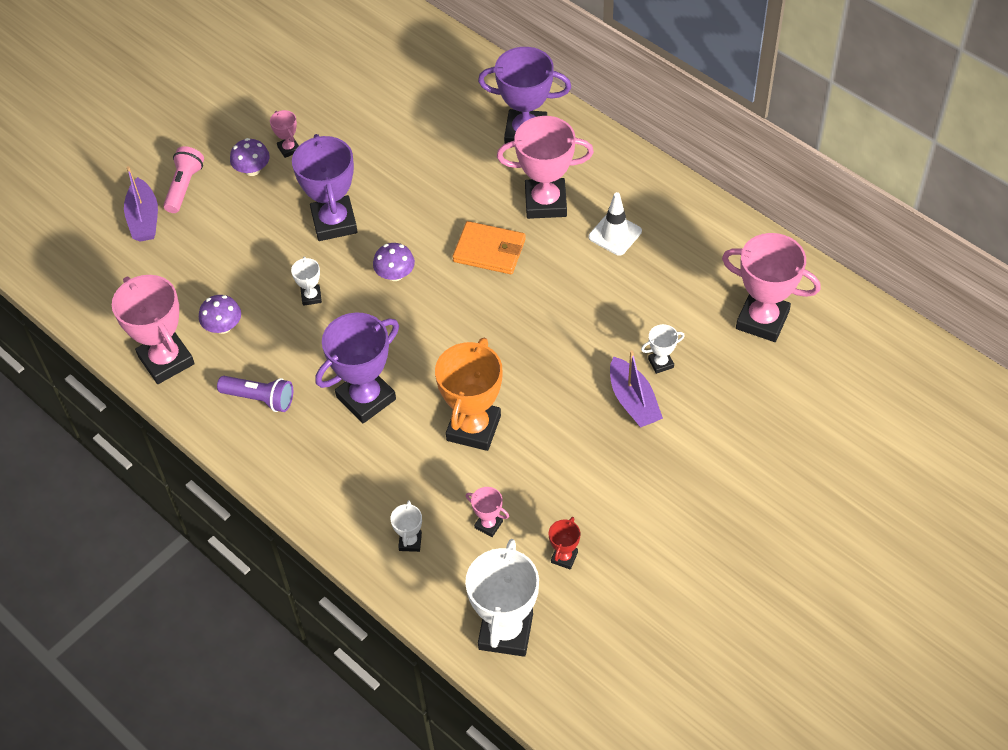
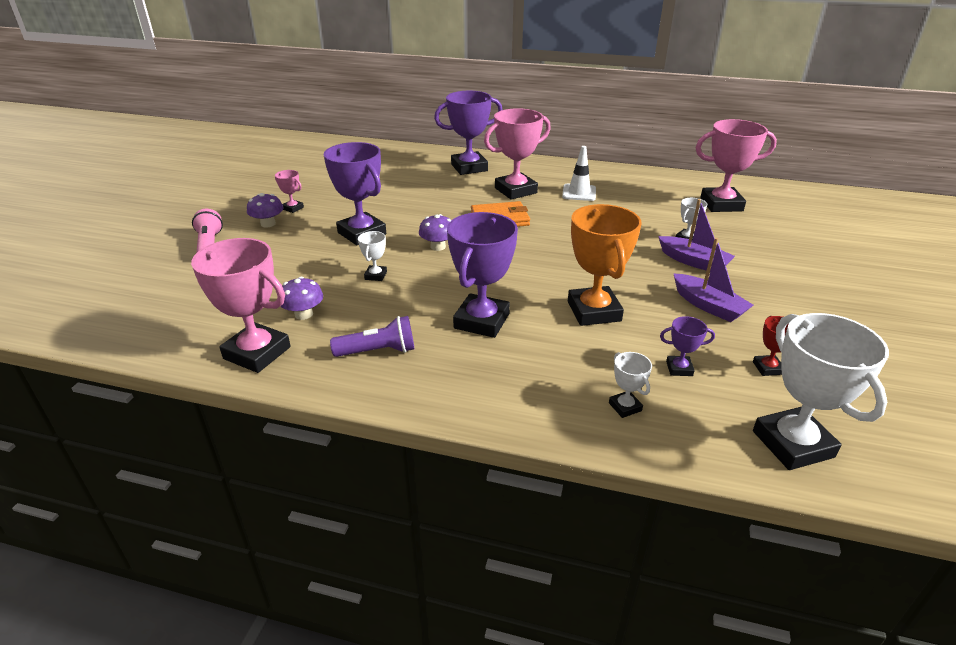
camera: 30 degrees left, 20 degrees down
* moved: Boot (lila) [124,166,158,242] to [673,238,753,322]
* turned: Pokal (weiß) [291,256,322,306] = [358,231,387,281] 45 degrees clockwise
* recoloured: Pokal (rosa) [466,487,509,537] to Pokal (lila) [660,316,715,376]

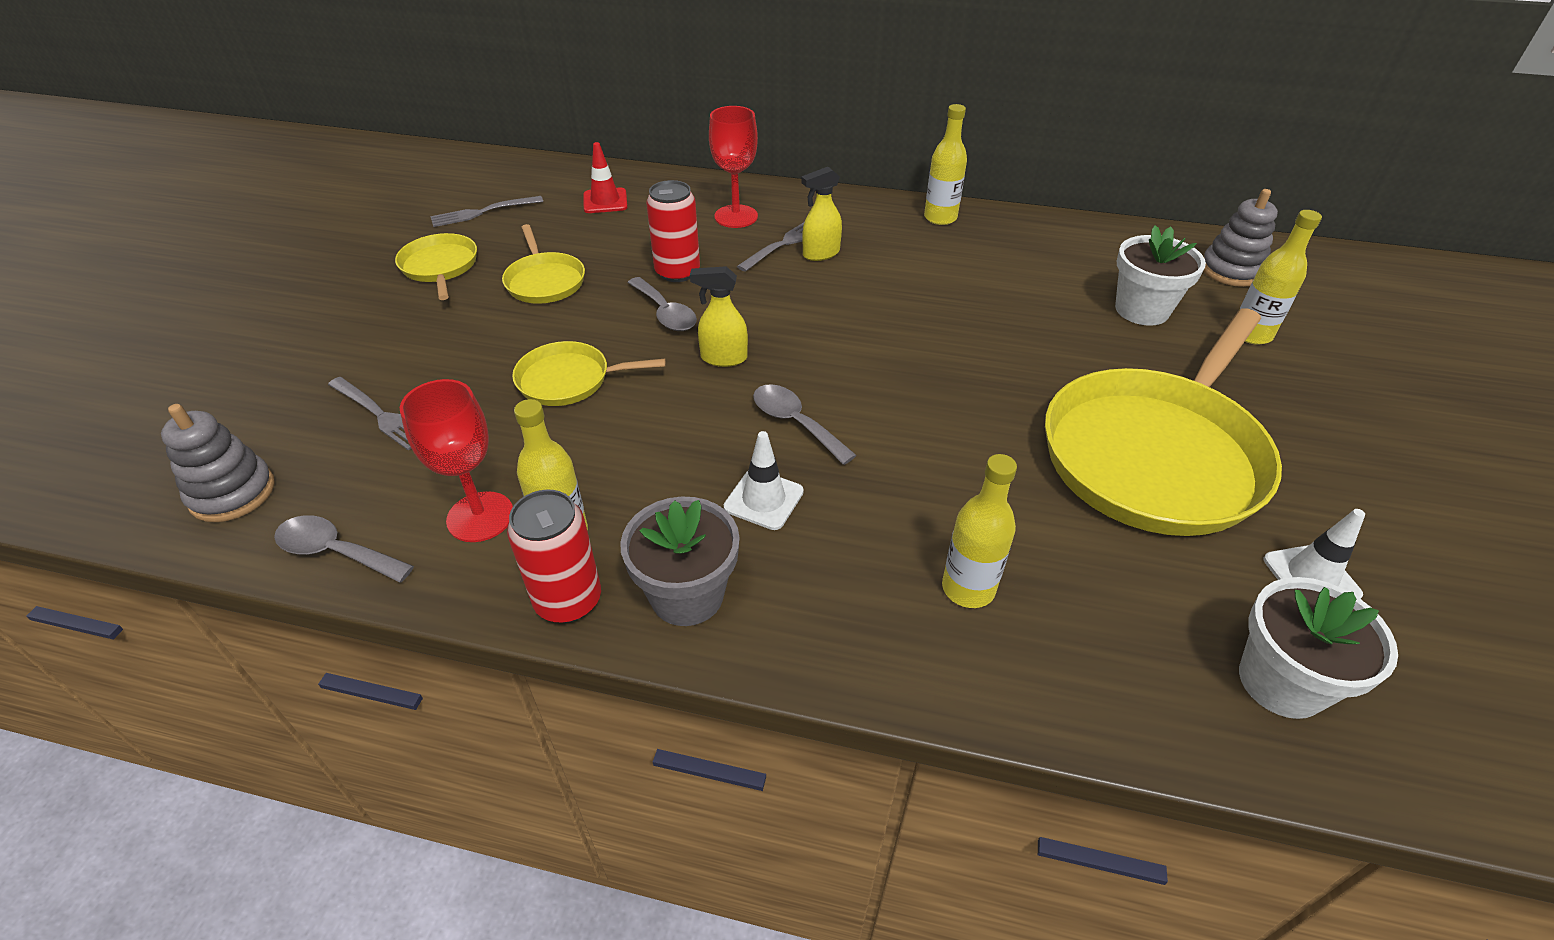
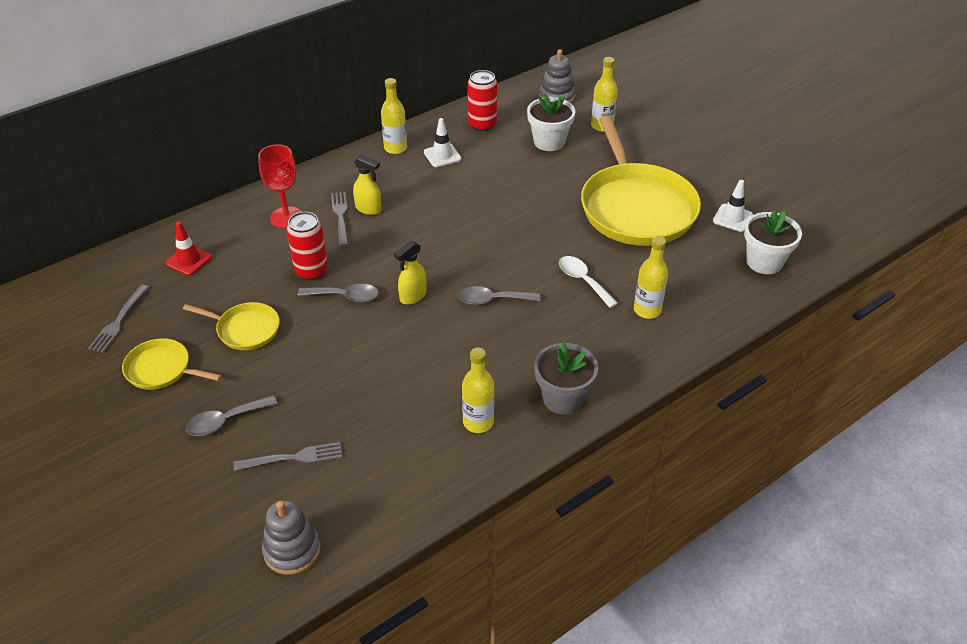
camera: 50 degrees left, 0 degrees up
* turned: Sprühflasche (gelb) [801,167,842,261] = [353,155,382,215] 75 degrees counterclockwise
* removed: Pfanne (gelb) [512,341,666,406]
* removed: Kelch (rot) [400,379,513,542]
* moved: Leitkegel (weiß) [724,431,804,530] to [424,118,461,167]
* moved: Dose (rot) [507,490,601,623] to [468,70,497,131]
* moved: Löffel (grau) [274,515,414,583] to [185,395,277,436]
* added: Löffel (weiß) [559,256,618,308]

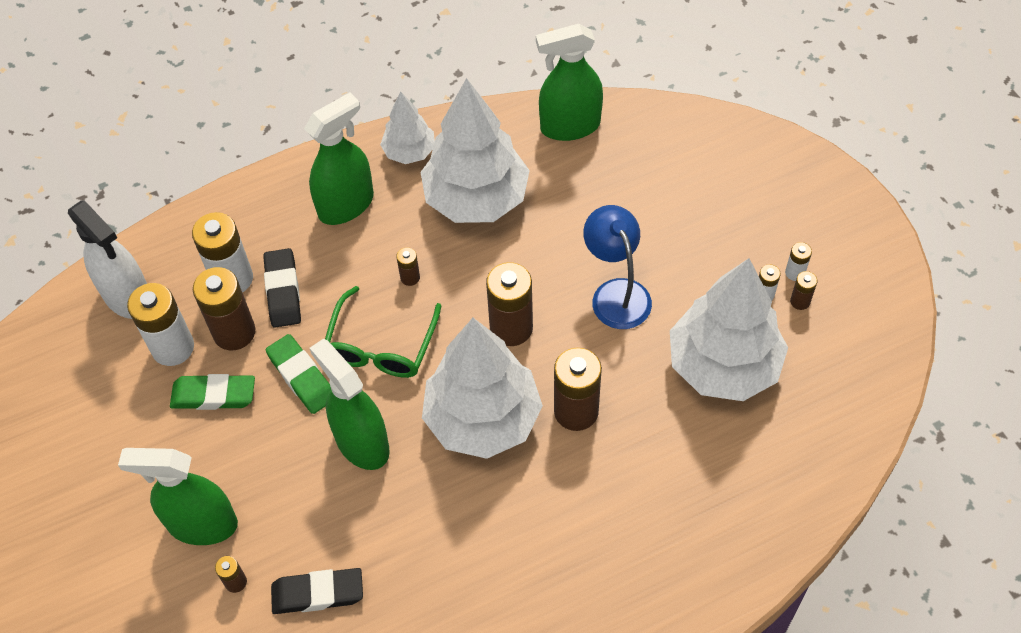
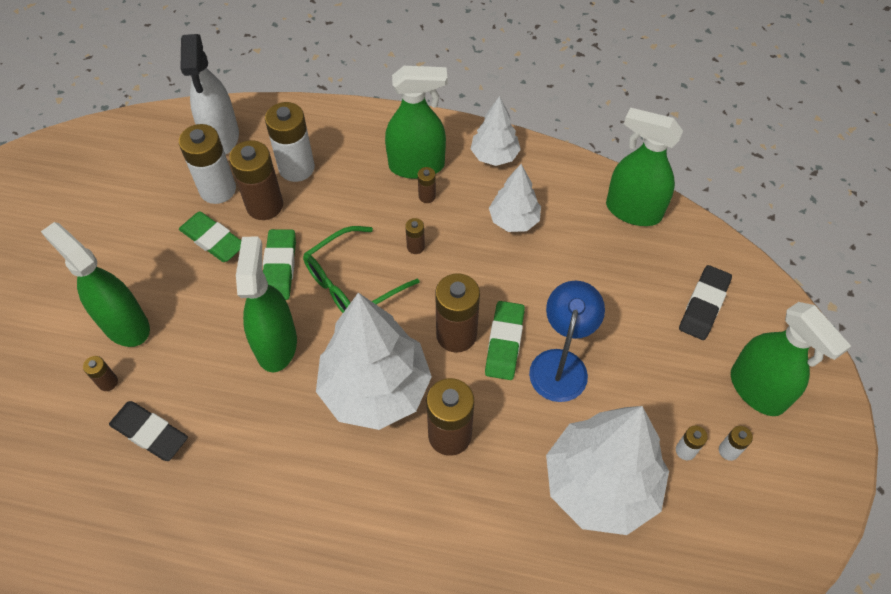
camera: 35 degrees right, 0 degrees up
* resized: Baum (weiß) [421,78,530,223] = [489,164,541,232] x0.52
* moved: Radiergummi (schwarz) [263,248,301,328] to [679,265,732,340]
* moved: Batterie (braun) [790,271,817,310] to [418,167,436,203]
* added: Radiergummi (grün) [485,301,525,380]
* added: Sprühflasche (grün) [731,302,851,416]

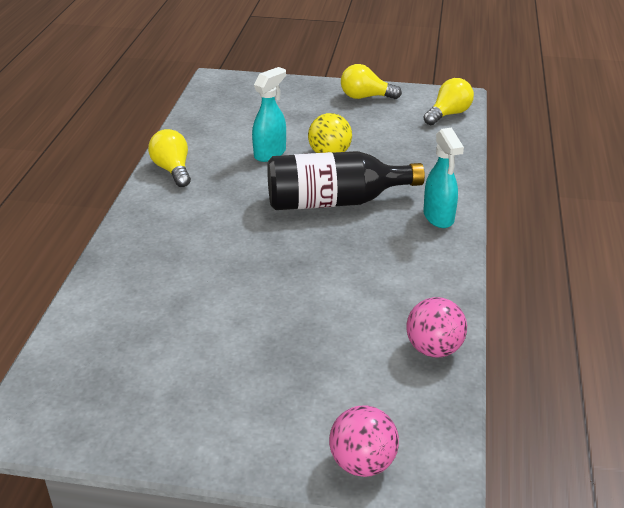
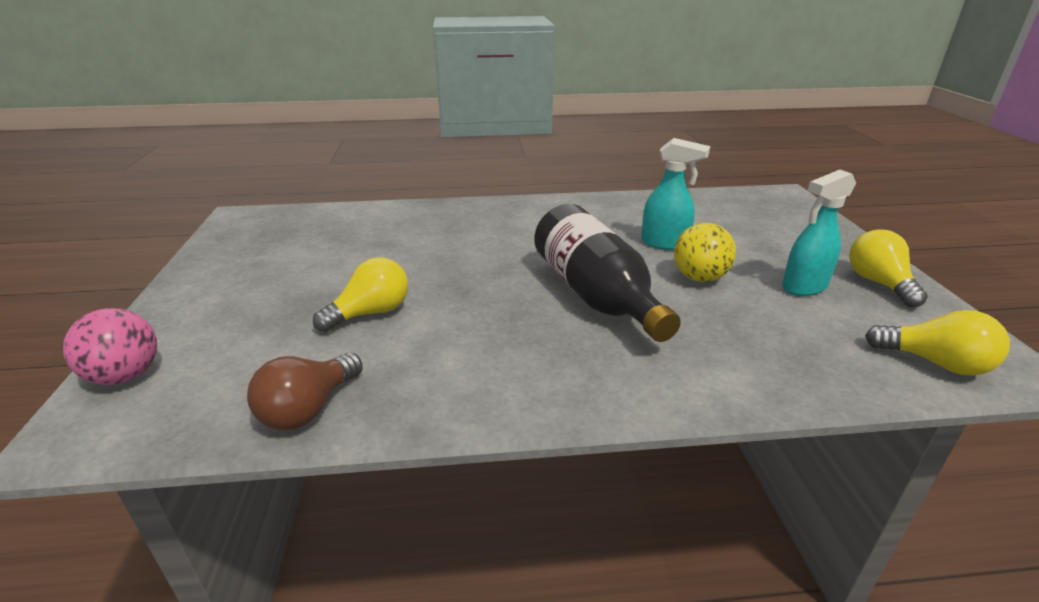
camera: 75 degrees right, 5 degrees down
* moved: Sprühflasche (türkis) [423,128,464,228] to [782,170,856,296]
* moved: Glühbirne (gelb) [148,129,191,187] to [313,257,408,332]
* replaced: Ball (rosa) [406,297,467,357] to Glühbirne (braun) [247,353,363,430]

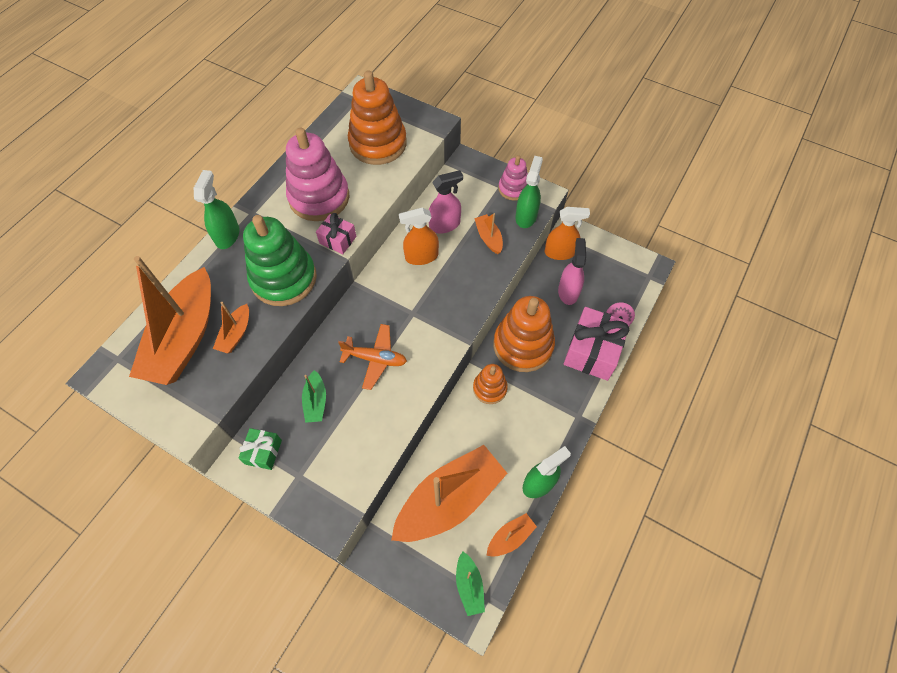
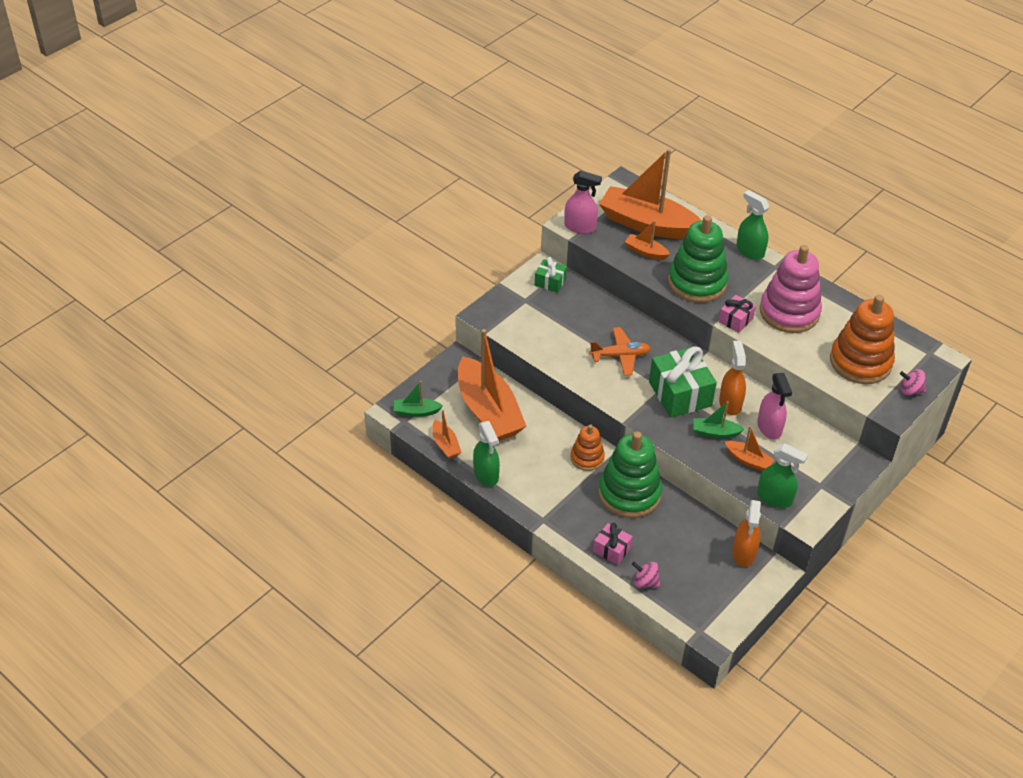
camera: 100 degrees right, 15 degrees down
* removed: Stapelspielzeug (rosa) [498,155,528,201]
* turned: Sprühflasche (grün) [194,170,240,249] = [736,190,769,260] 150 degrees counterclockwise
* turned: Boot (orange) [474,213,503,254] = [725,426,774,472] 45 degrees clockwise
* moved: Sprühflasche (rosa) [558,238,586,305] to [564,171,602,234]
* recoloured: Stapelspielzeug (orange) [494,296,555,372] to Stapelspielzeug (grün) [598,431,662,518]
* resized: Geschenk (rosa) [564,307,630,381] = [593,523,633,565] x0.53
* turned: Flugzeug (orange) [338,324,407,390] = [589,327,651,376] 120 degrees counterclockwise
* moved: Boot (grün) [302,370,326,423] to [693,401,745,438]
* added: Geschenk (grün) [649,346,717,418]
* added: Kreisel (rosa) [900,369,926,395]

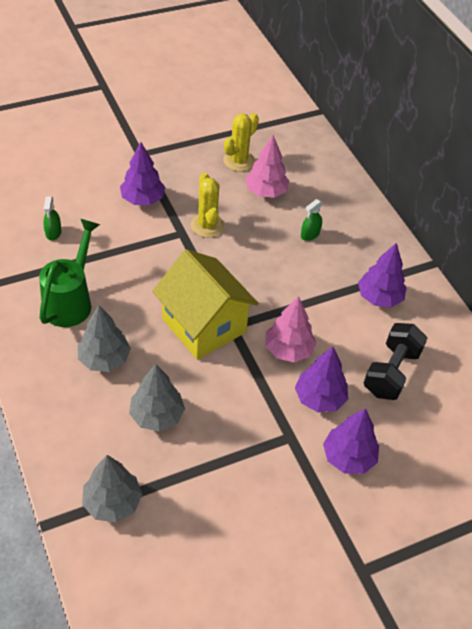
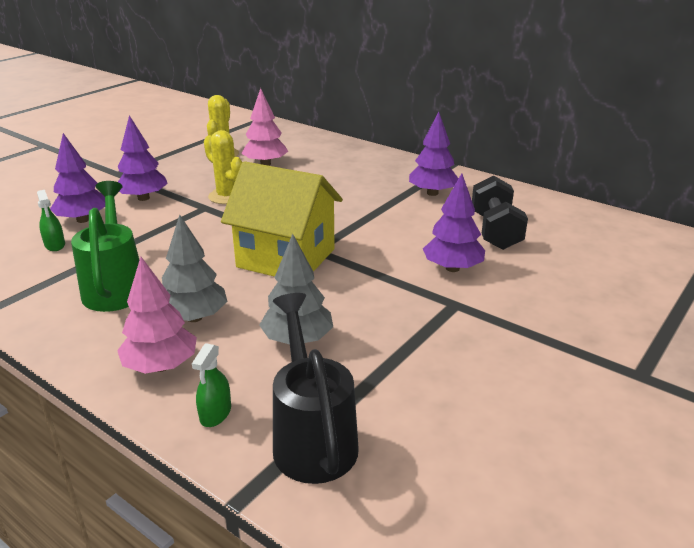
camera: 25 degrees left, 20 degrees down
* moved: Sprühflasche (grün) [301,199,323,241] to [192,343,231,427]
* moved: Baum (rosa) [265,296,316,362] to [117,257,197,374]
* moved: Baum (lila) [323,408,379,474] to [50,133,105,223]
* replaced: Baum (grau) [82,455,142,523] to Gießkanne (schwarz) [273,293,359,484]

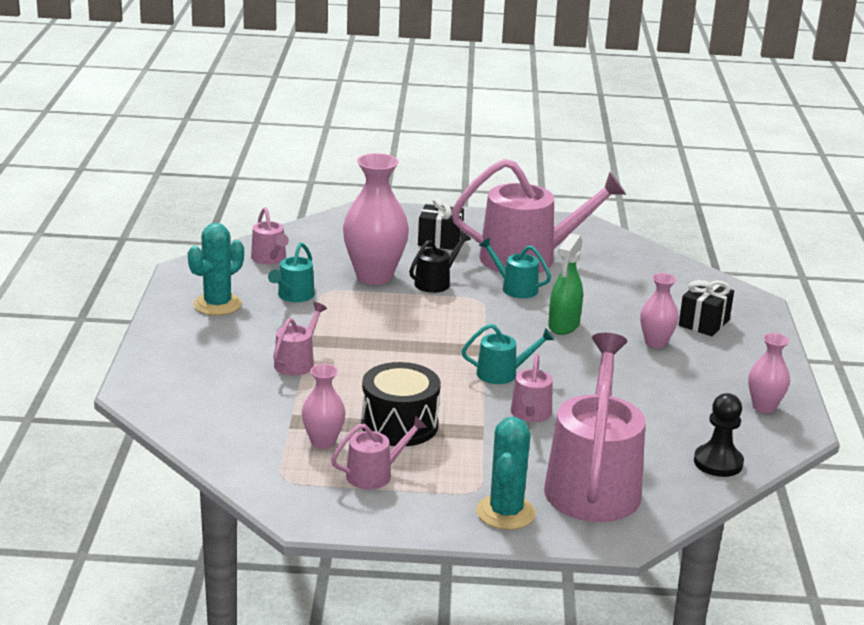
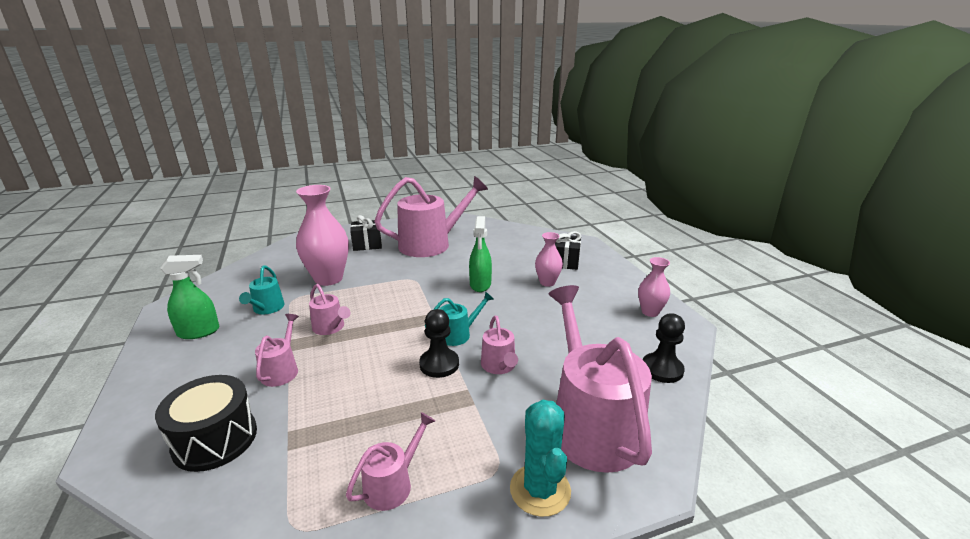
camera: 20 degrees left, 0 degrees up
* moved: Gießkanne (rosa) [251,207,289,265] to [309,284,350,335]
* replaced: Kaktus (türkis) [188,223,244,316] to Sprühflasche (grün) [160,255,219,339]
* removed: Gießkanne (schwarz) [409,232,471,293]
* removed: Gießkanne (türkis) [479,237,551,298]
* moved: Trommel (schwarz) [361,362,441,446] to [155,375,257,472]
* removed: Vase (rosa) [302,364,346,449]
* added: Bauer (schwarz) [419,309,459,378]

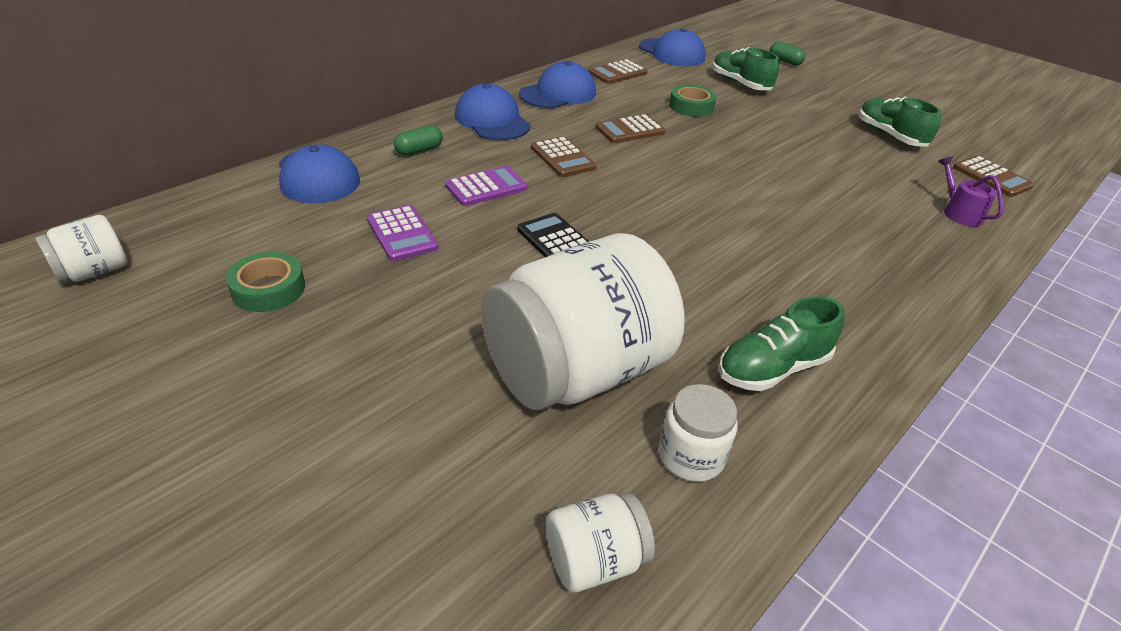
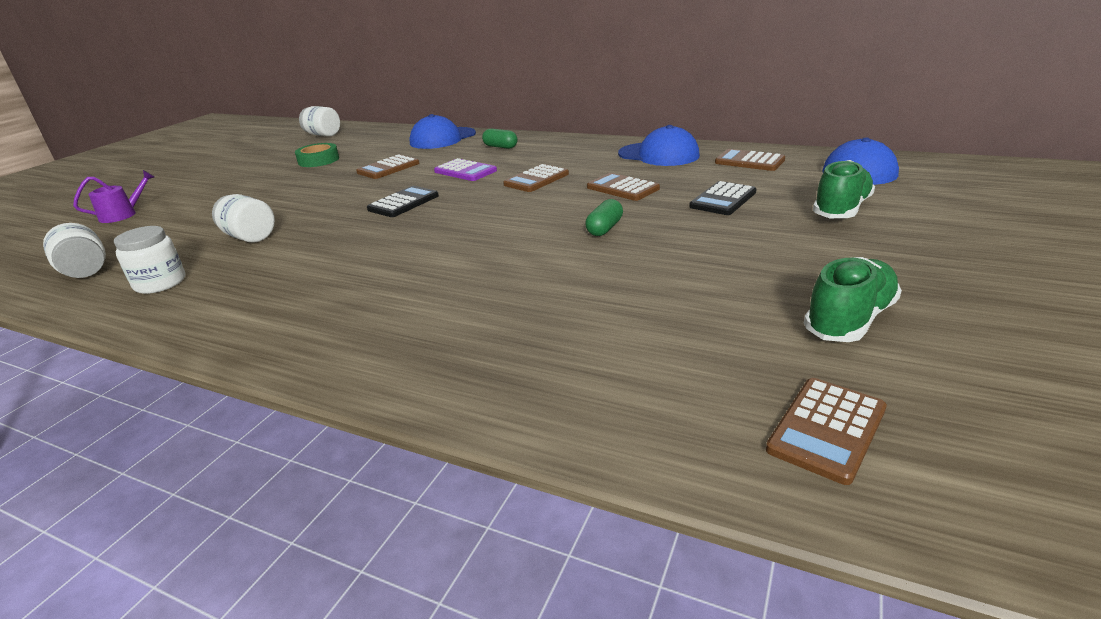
camera: 75 degrees right, 10 degrees down
* moved: Kapsel (grün) [770,41,805,66] to [585,199,623,236]
* removed: Kappe (blau) [455,84,531,140]
* replaced: Klebeband (grün) [669,85,716,117] to Taschenrechner (schwarz) [689,181,756,215]
* moved: Gießkanne (lila) [938,156,1003,227] to [73,170,155,223]
* recoloured: Taschenrechner (lila) [367,205,438,261] to Taschenrechner (braun) [356,154,420,179]
* resized: Einmachglas (weiß) [481,233,685,410] = [212,194,275,243] x0.45
* removed: Schuh (grün) [718,296,845,391]

